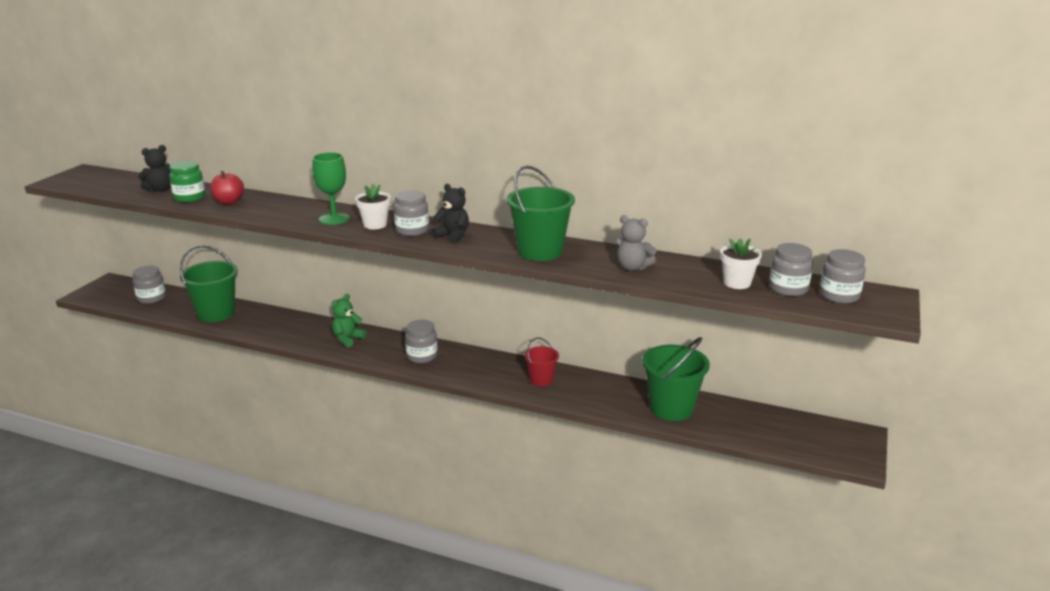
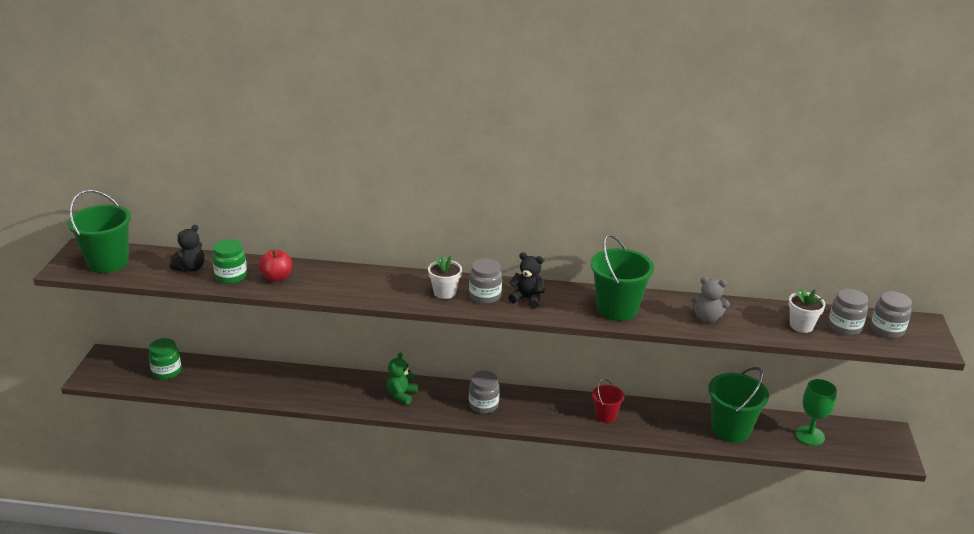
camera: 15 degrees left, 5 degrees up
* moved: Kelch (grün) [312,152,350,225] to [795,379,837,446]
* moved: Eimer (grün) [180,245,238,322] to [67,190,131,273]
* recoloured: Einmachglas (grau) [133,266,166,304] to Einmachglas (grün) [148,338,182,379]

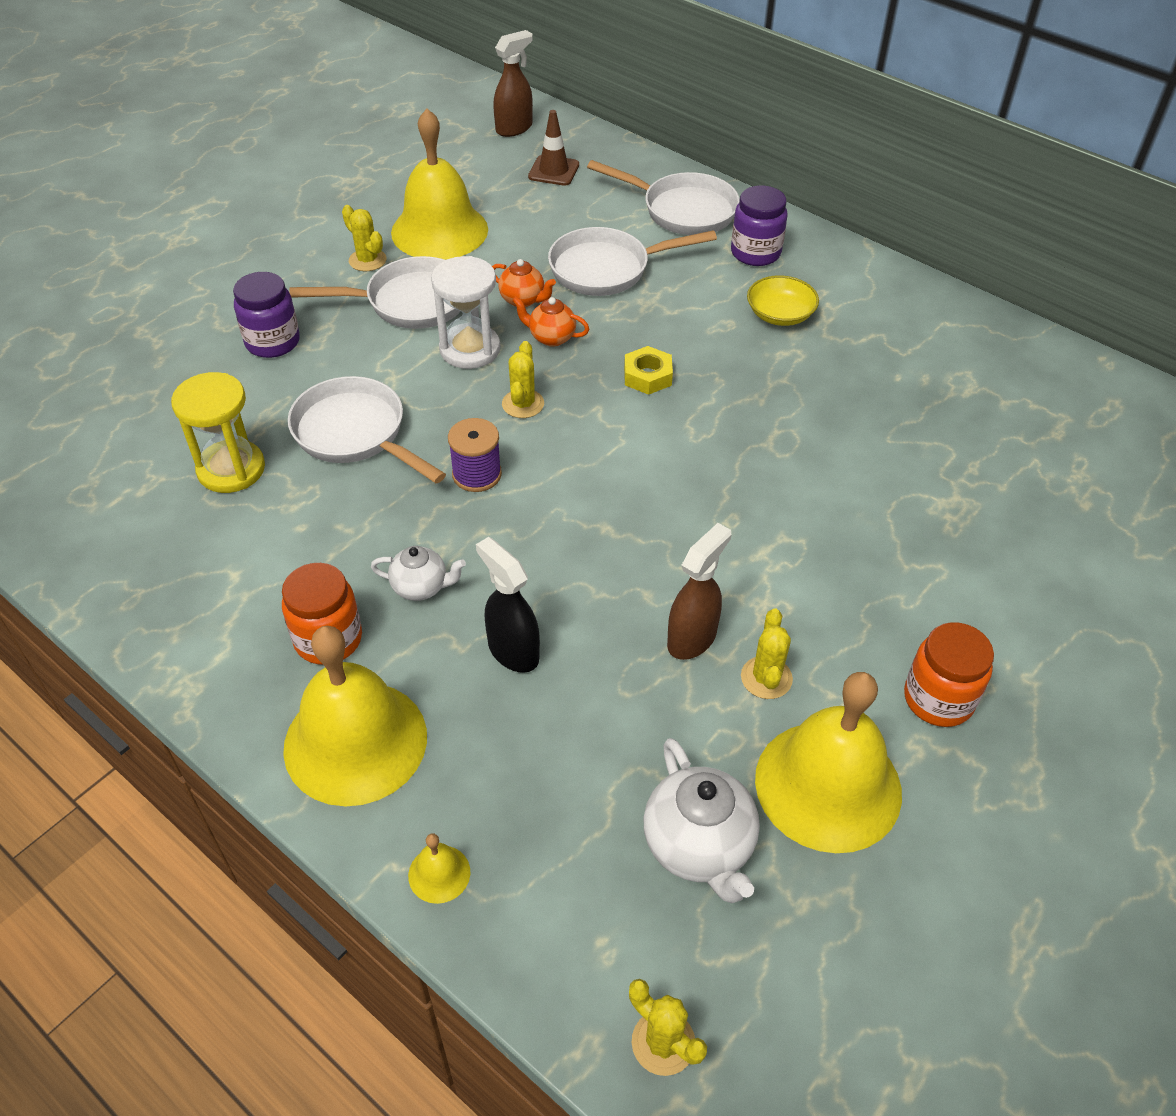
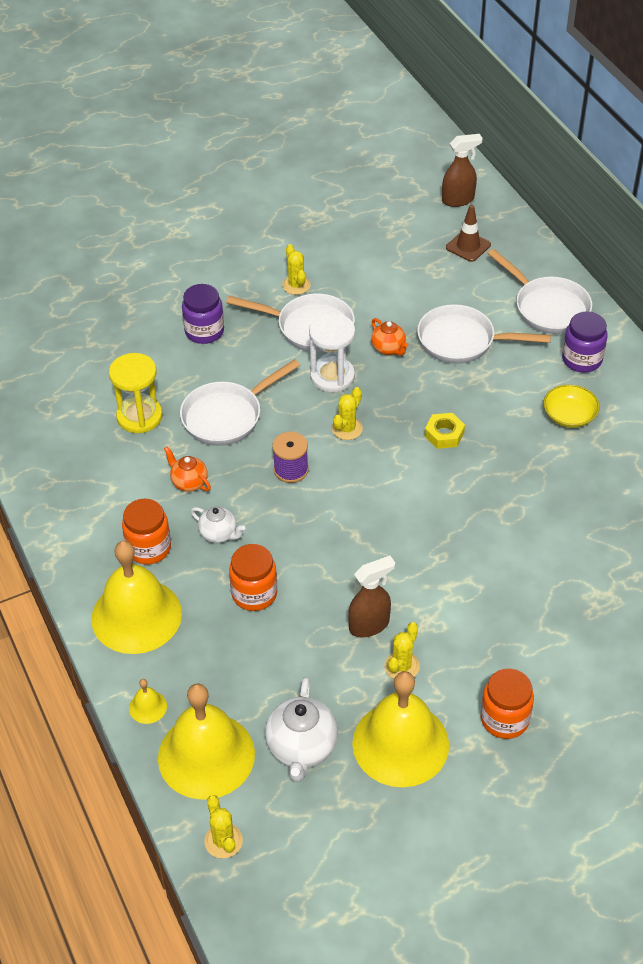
camera: 25 degrees right, 0 degrees up
* moved: Glocke (gelb) [391,109,488,260] to [158,683,255,799]
* moved: Teekanne (orange) [512,297,589,346] to [164,446,211,492]
* turned: Pfanne (weiß) [288,376,446,483] = [180,359,300,446] 105 degrees counterclockwise
* replaced: Sprühflasche (schwarz) [476,537,540,673] to Einmachglas (orange) [229,544,277,611]

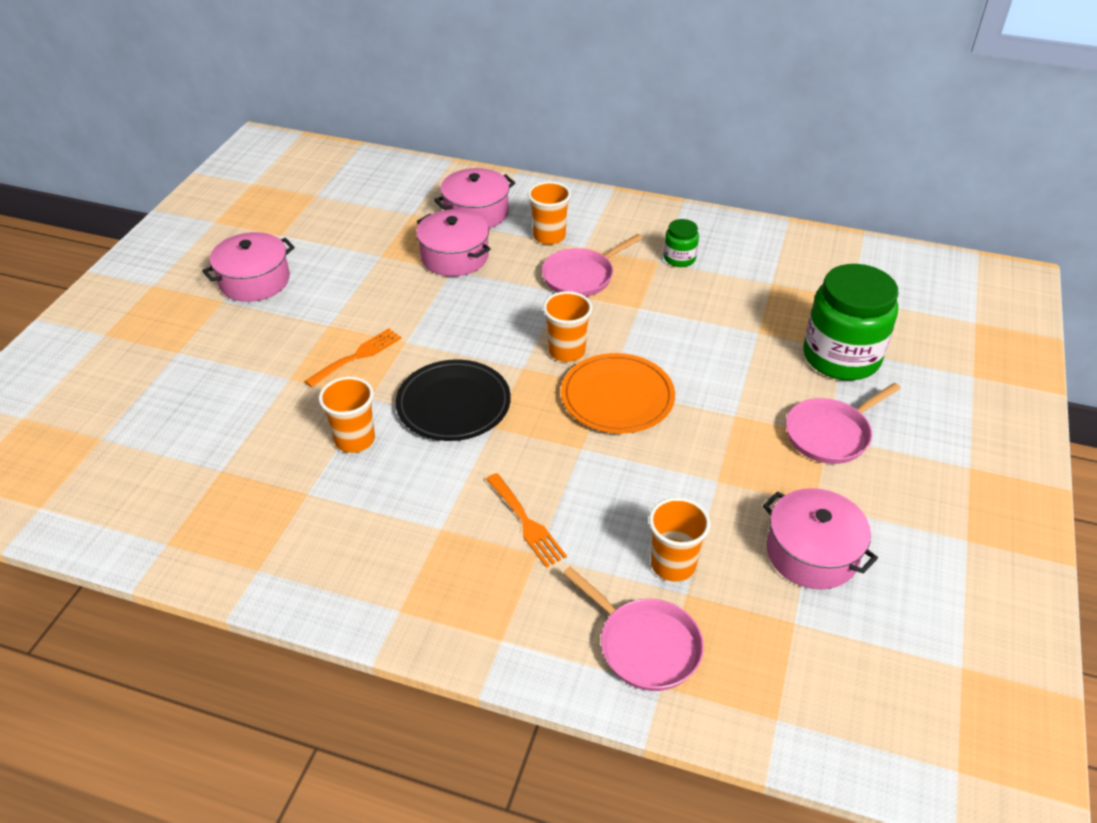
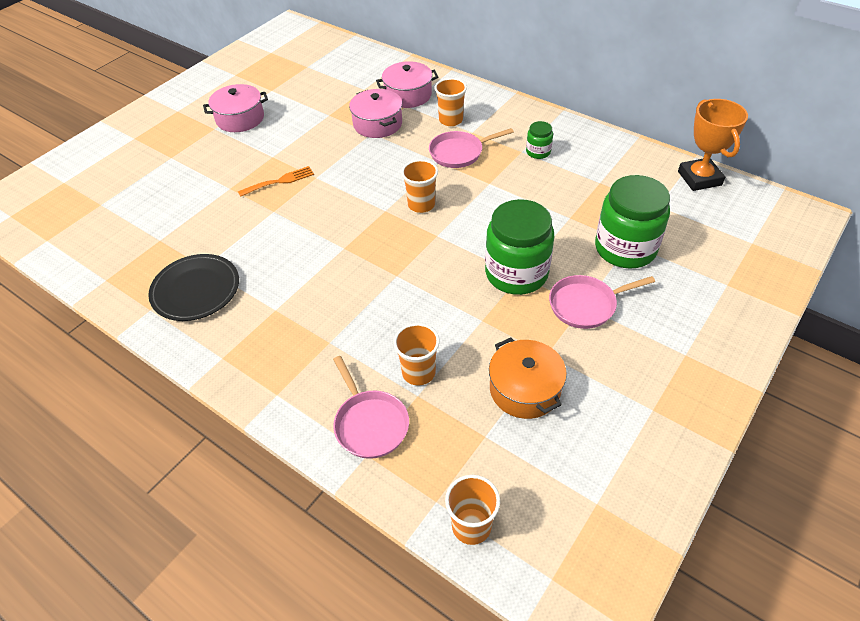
camera: 20 degrees right, 5 degrees up
* removed: Teller (orange) [561,353,675,434]
* moved: Teller (schwarz) [396,359,511,441] to [148,254,239,321]
* moved: Becher (orange) [319,377,375,453] to [445,475,500,545]
* removed: Gabel (orange) [486,473,567,568]
* recoloured: Kochtopf (rosa) [763,488,878,590] to Kochtopf (orange) [489,338,567,419]
* added: Pokal (orange) [678,99,748,191]
* added: Einmachglas (grün) [485,199,554,295]

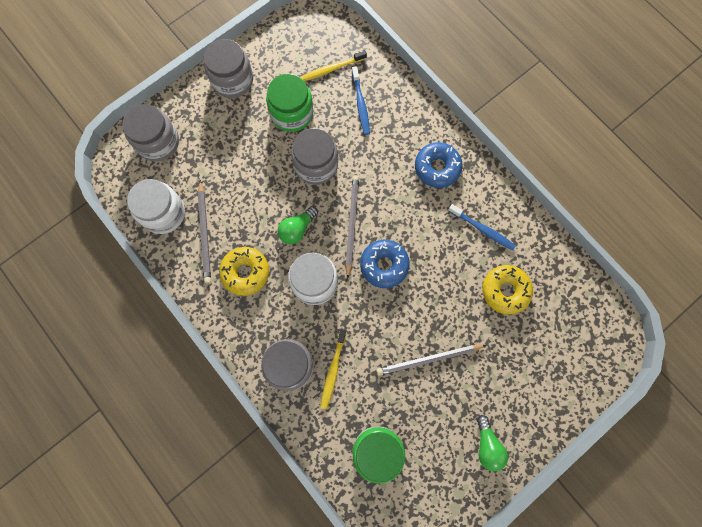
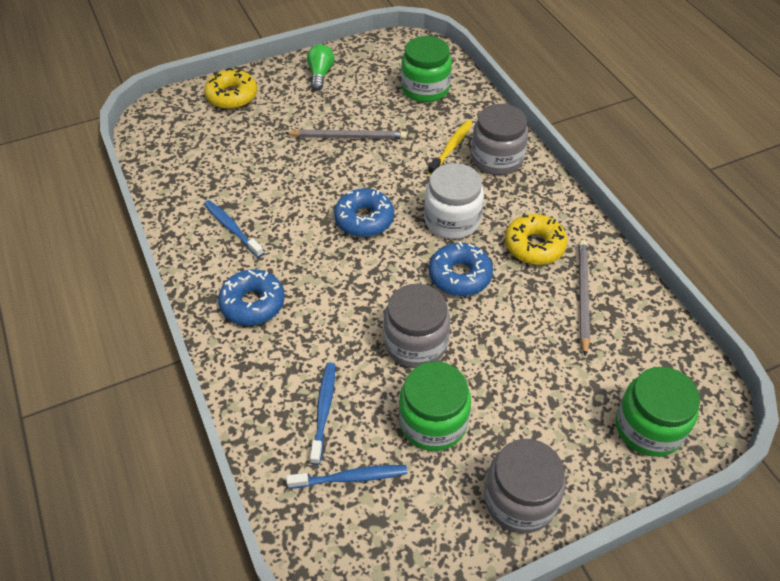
camera: 165 degrees left, 25 degrees down
* recoloured: Zahnbürste (gelb) [300,50,367,81] to Zahnbürste (blau) [286,465,407,489]
* recoloured: Einmachglas (grau) [123,104,179,161] to Einmachglas (grün) [615,367,700,457]
* removed: Bleistift (grau) [345,175,359,279]
* removed: Einmachglas (weiß) [127,179,185,234]
* replaced: Glühbirne (grün) [278,206,318,244] to Donut (blau) [429,242,493,296]
* moved: Donut (gelb) [482,265,533,315] to [204,68,257,109]

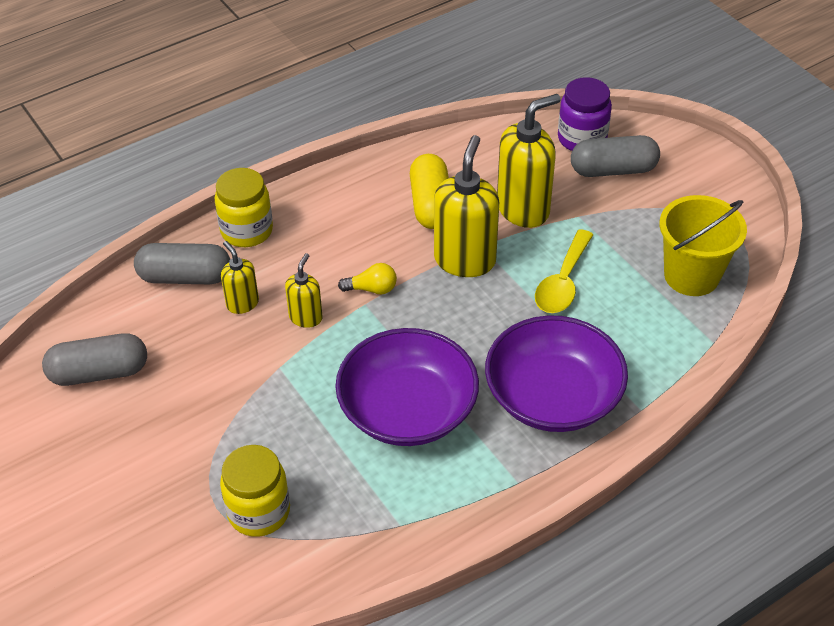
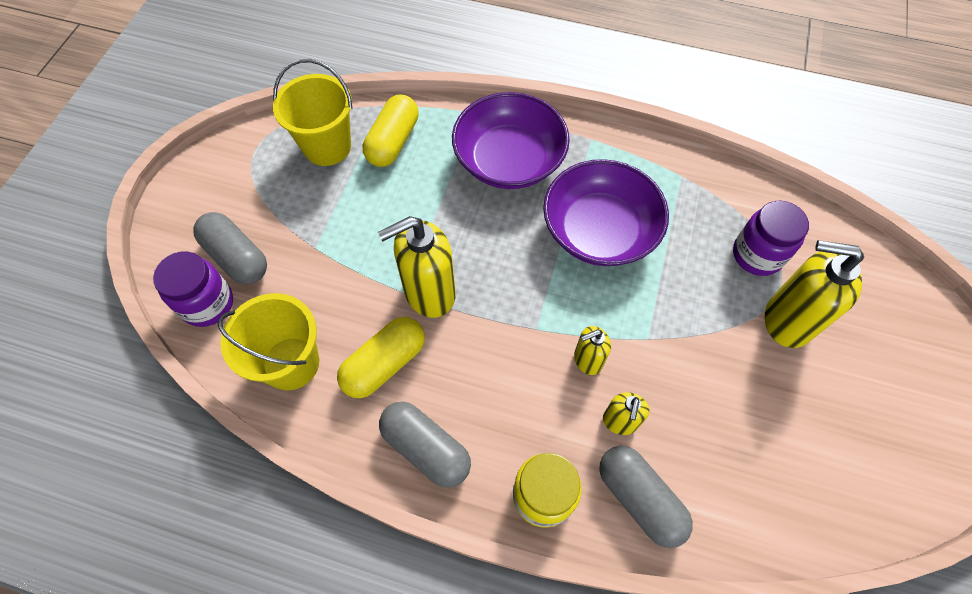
camera: 130 degrees left, 15 degrees up
* moved: Seifenspender (gelb) [497,94,561,228] to [765,240,864,348]
* removed: Löffel (gelb) [535,229,593,313]
* removed: Glühbirne (gelb) [338,263,397,294]
* moved: Kapsel (grau) [42,333,147,386] to [379,401,471,488]
* recoloured: Einmachglas (gelb) [220,445,290,537] to Einmachglas (lila) [733,201,809,276]
* added: Kapsel (gelb) [363,94,419,167]
* added: Eimer (gelb) [218,293,319,390]

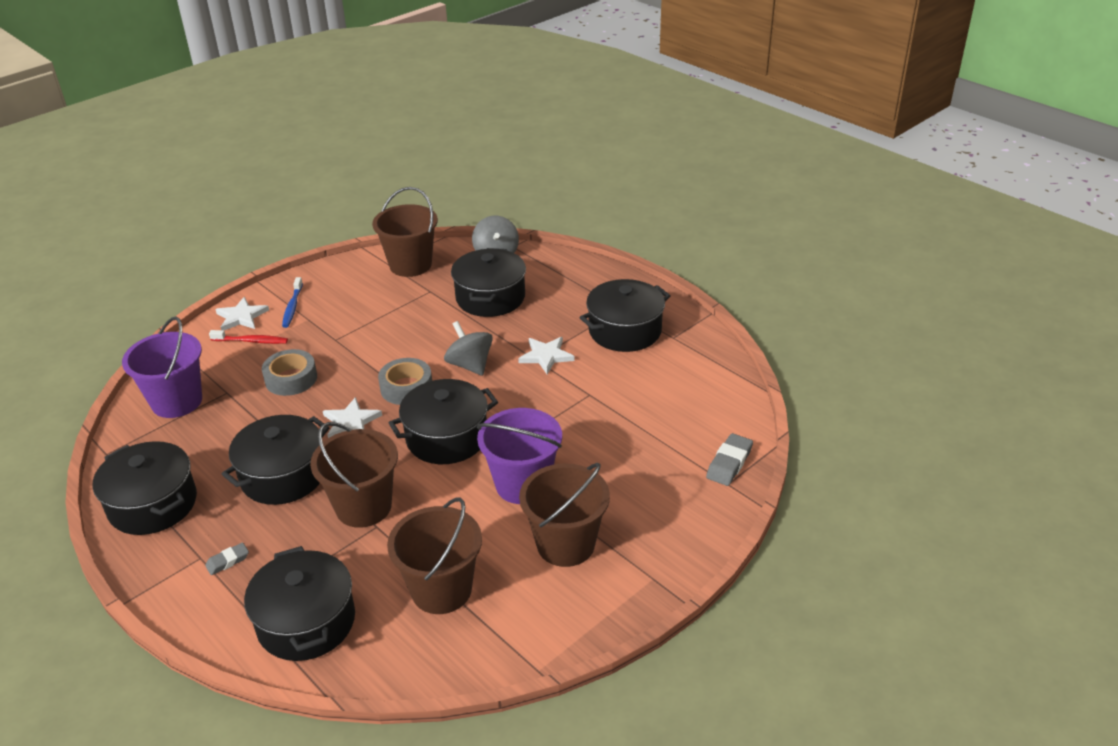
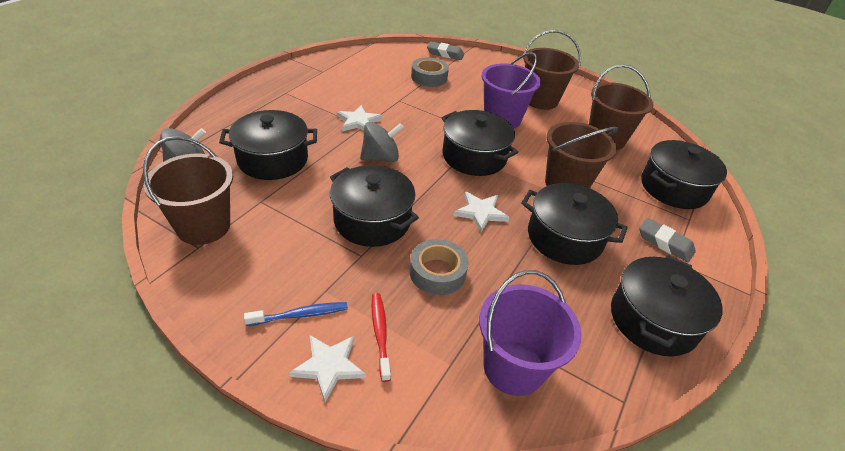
camera: 110 degrees left, 5 degrees up
* moved: Kochtopf (schwarz) [579,279,670,352] to [330,165,419,247]
* turned: Kreisel (grau) [444,321,493,376] = [360,122,404,162] 150 degrees counterclockwise
* moved: Klebeband (grau) [378,358,432,405] to [411,57,449,87]
* resized: Radiergummi (grau) [205,542,249,575] = [639,218,696,262] x1.61

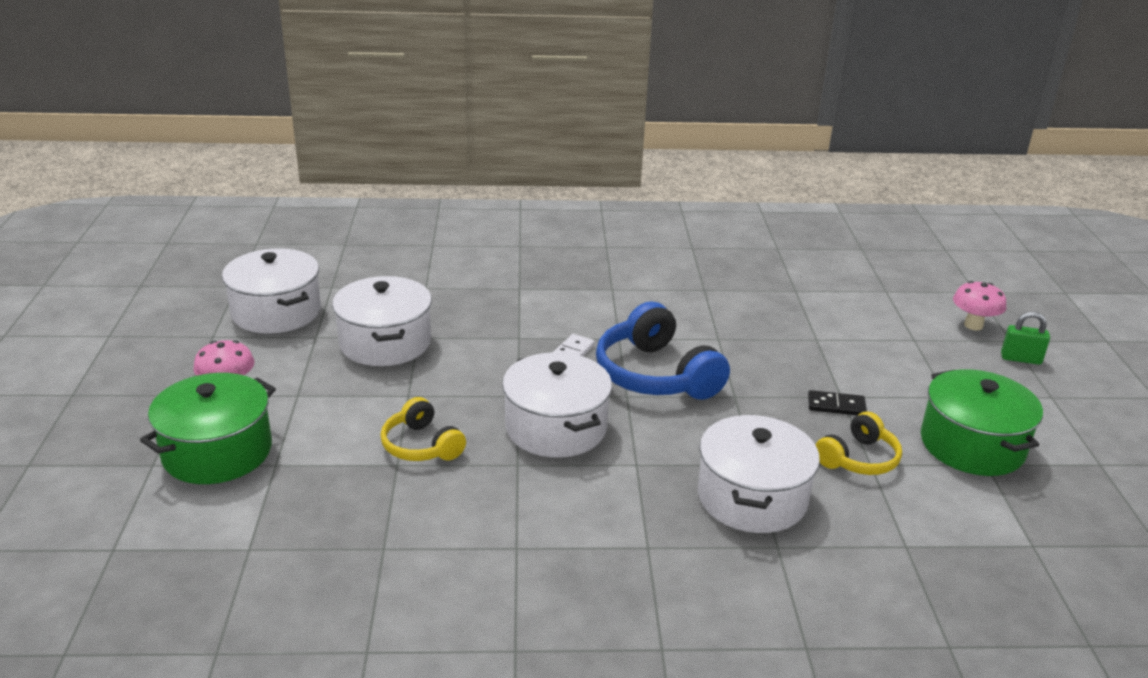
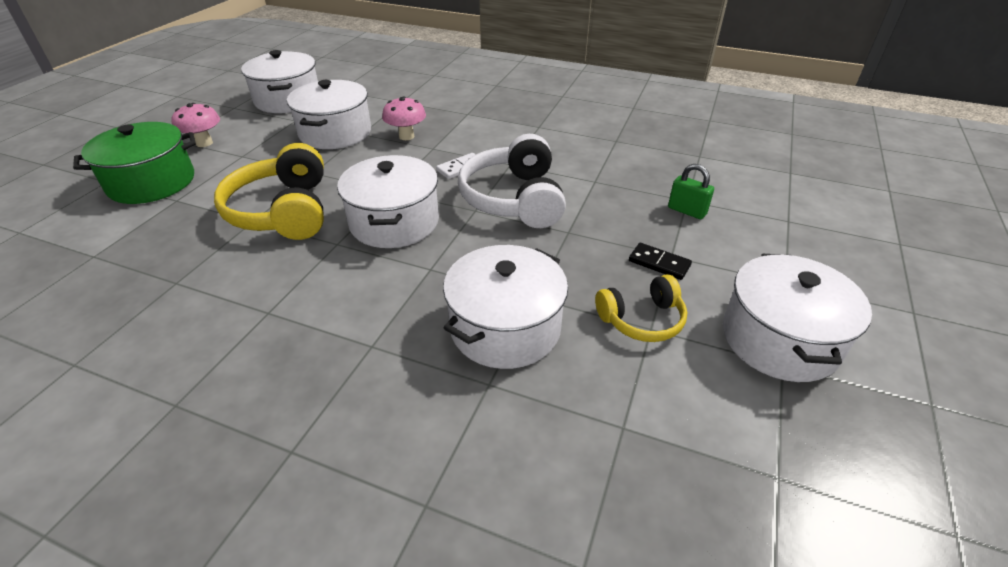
camera: 25 degrees right, 10 degrees up
* moved: Pilz (rosa) [953,281,1006,330] to [382,96,426,140]
* recoloured: Kopfhörer (blau) [596,301,730,400] to Kopfhörer (weiß) [458,134,566,228]
* moved: Vorhängeschloss (grün) [1001,312,1050,365] to [668,164,714,219]
* recoloured: Kochtopf (grün) [921,369,1043,476] to Kochtopf (weiß) [723,254,872,382]
* resized: Kopfhörer (gelb) [381,397,466,461] = [214,143,324,240] x1.73

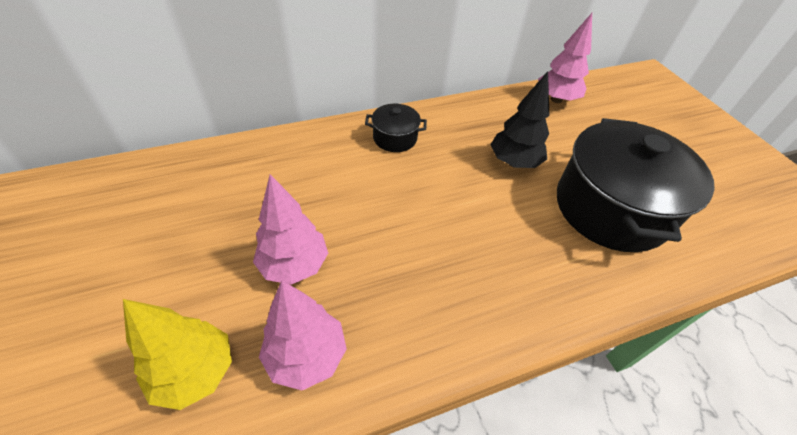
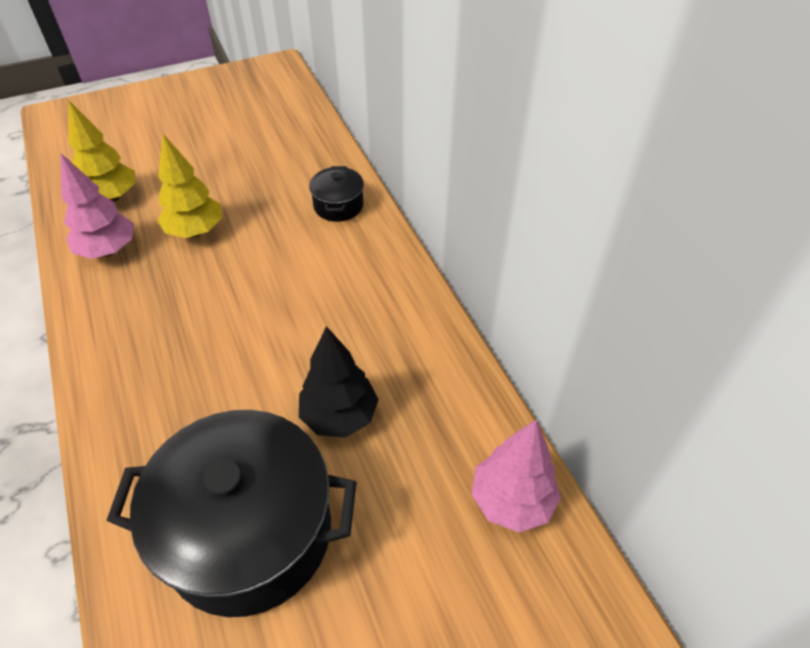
camera: 90 degrees right, 0 degrees up
* moved: Kochtopf (schwarz) [365,104,427,152] to [309,166,364,222]
* recoloured: Baum (rosa) [253,174,328,285] to Baum (gelb) [157,134,222,238]

